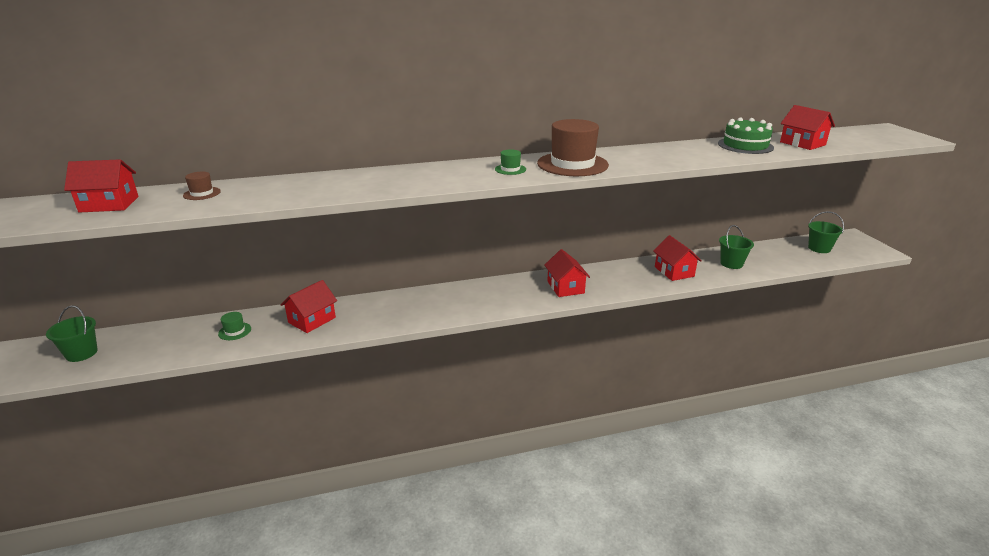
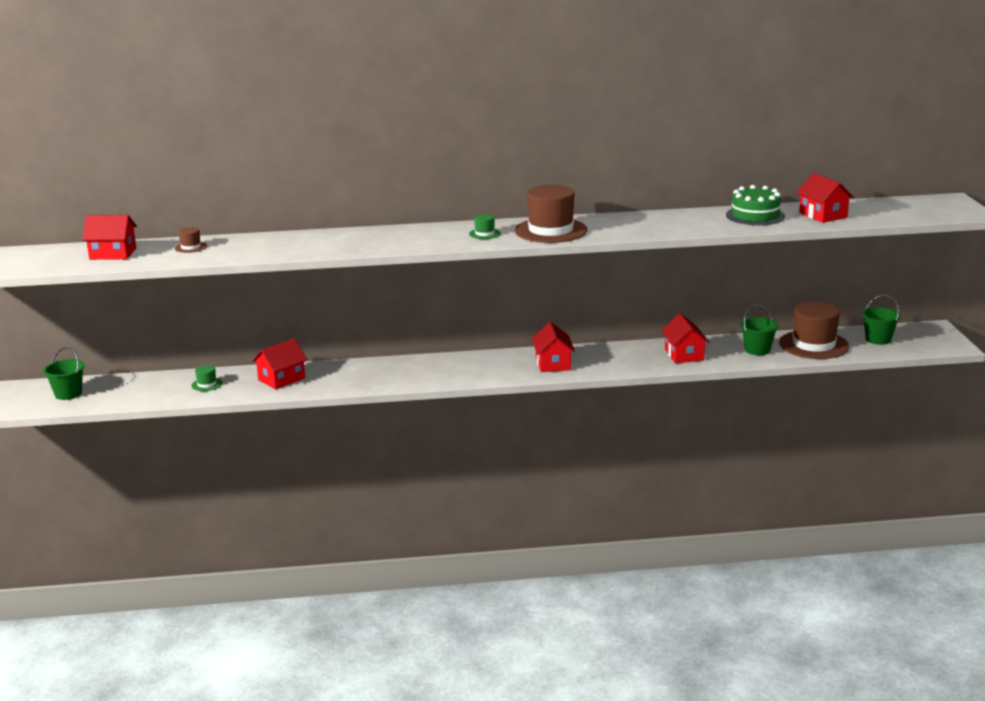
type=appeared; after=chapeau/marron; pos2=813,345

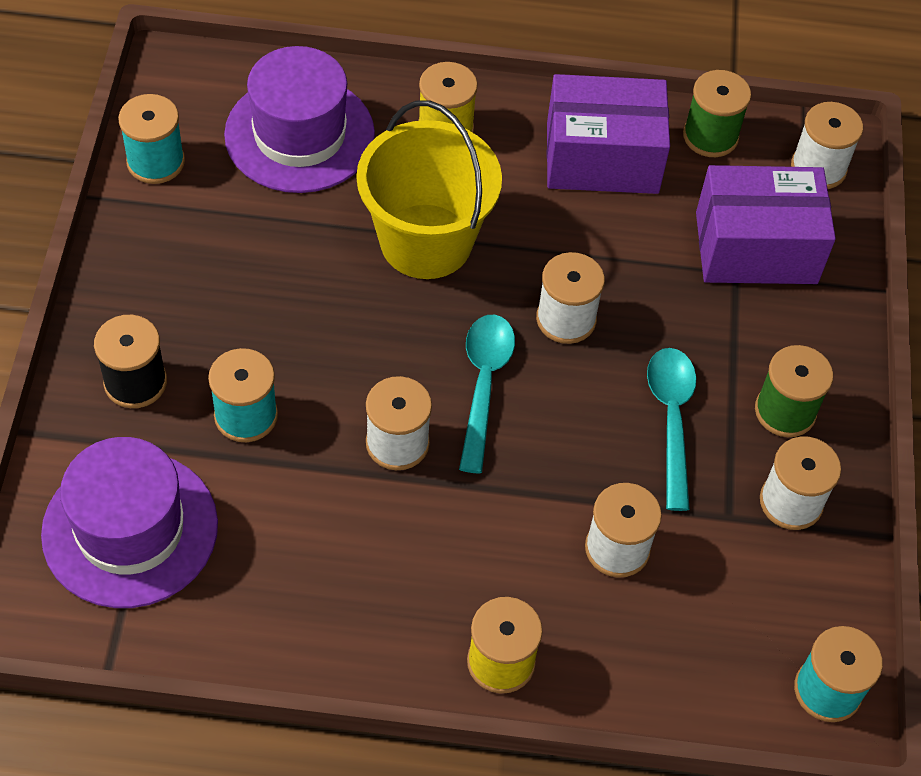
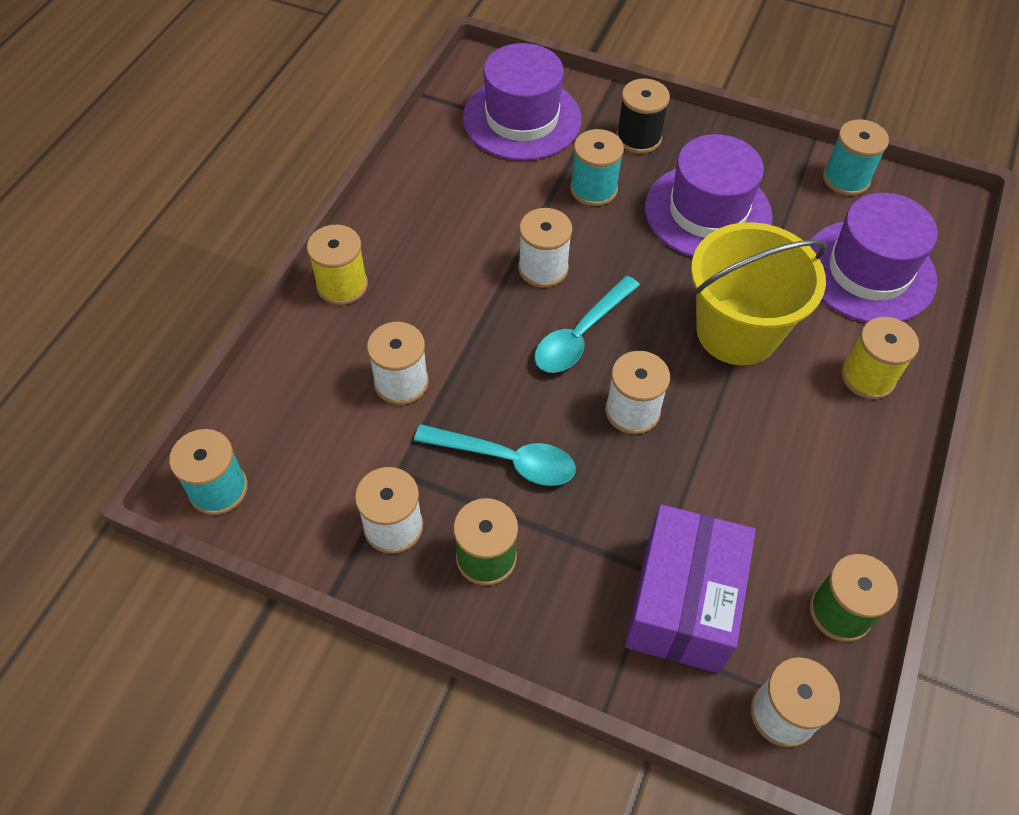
type=spun; before=cuillère/turquoise; pos1=484,384; pos2=580,335; turn=105
type=appeared; after=chapeau/violet; pos2=708,212
type=missing; before=boîte/violet; pos1=602,158

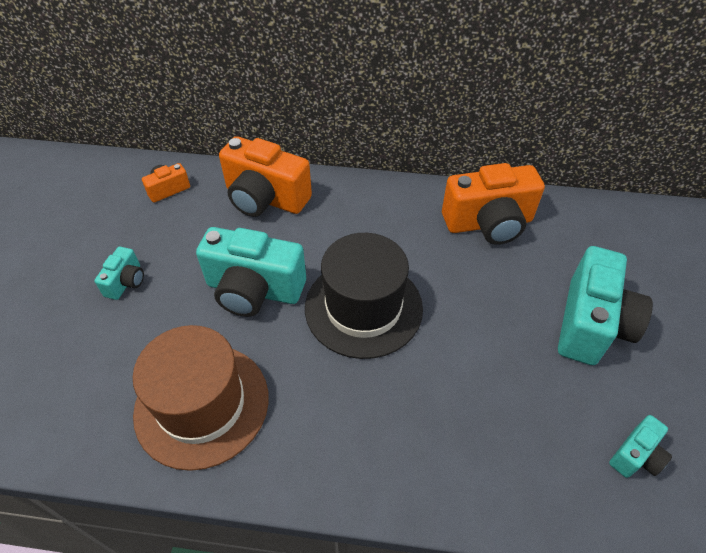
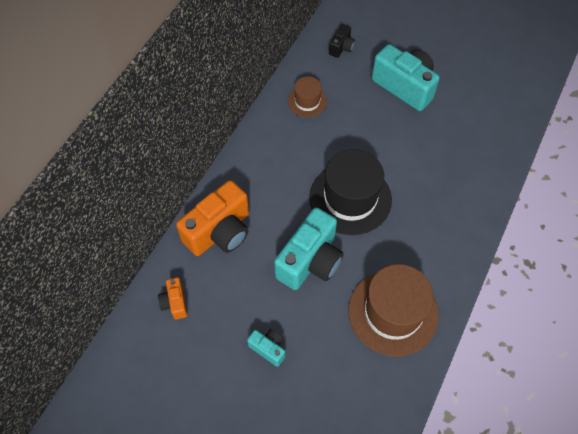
type=exchanged; before=appareil photo/orange; after=chapeau/marron; pos1=488,223; pos2=307,101
type=appeared; after=appareil photo/noir; pos2=341,47
type=missing; before=appareil photo/turquoise; pos1=636,456

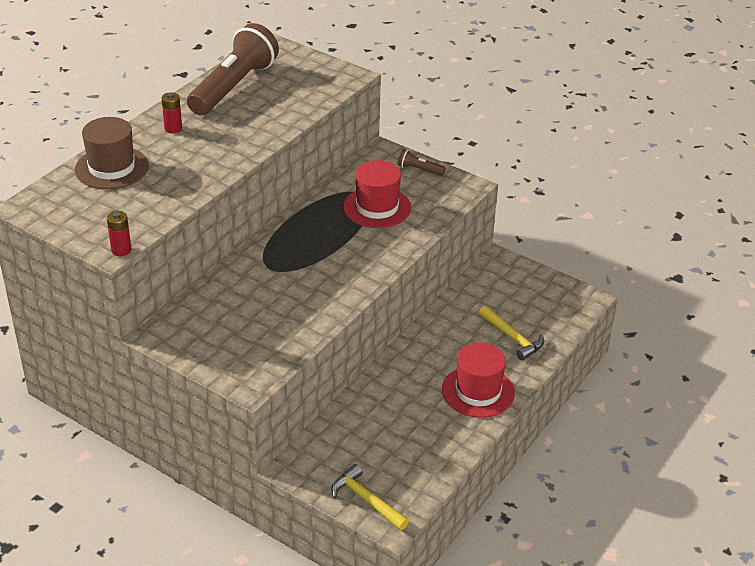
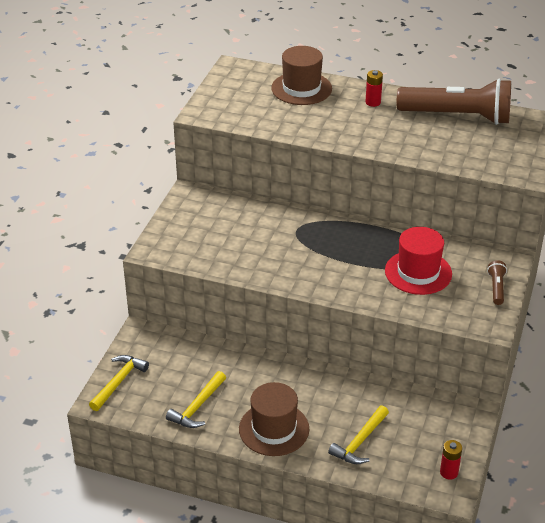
type=appeared; after=marteau/jaune; pos2=197,407
type=colour; before=chapeau/rouge; after=chapeau/marron; pos1=478,391; pos2=274,429
type=relocated; before=pile/rouge; pos1=121,250; pos2=449,472

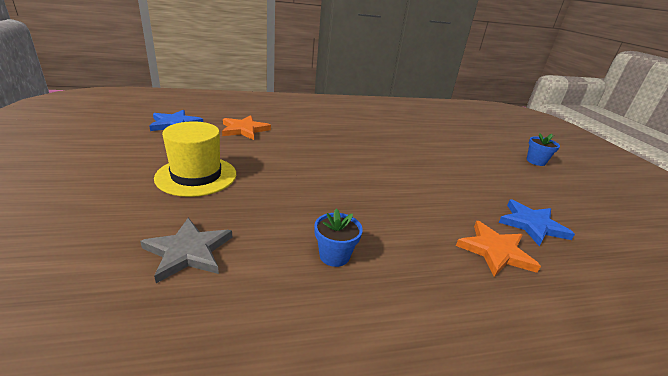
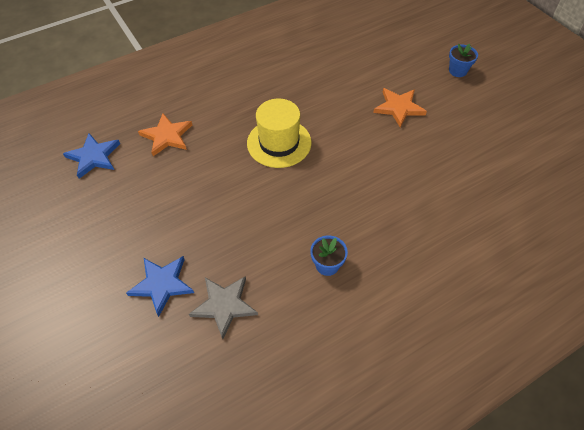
type=relocated; before=étoile/bleu; pos1=532,225; pos2=162,284
type=relocated; before=chapeau/jaune; pos1=196,176; pos2=279,143
type=relocated; before=étoile/orange; pos1=495,251; pos2=399,108

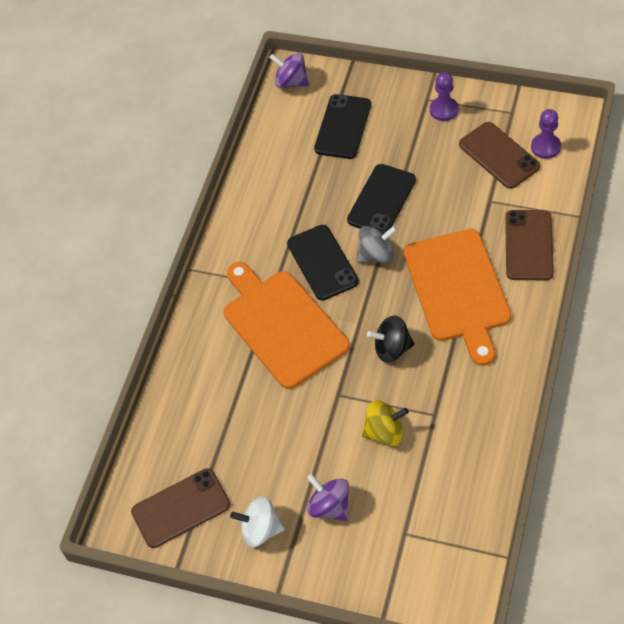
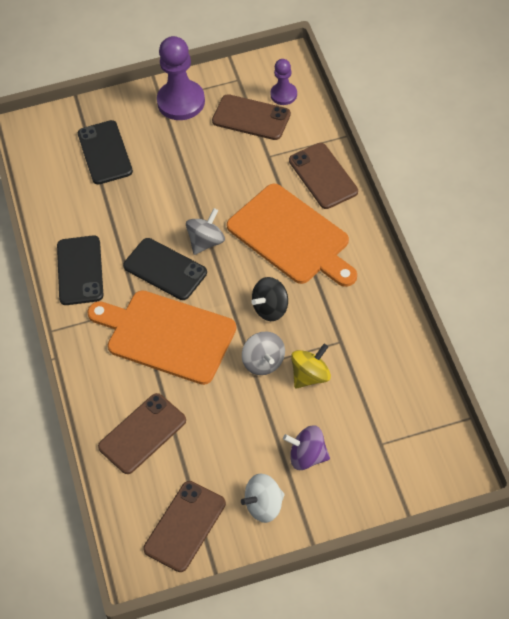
type=relocated; before=téléphone/noir; pos1=381,200; pos2=80,270
type=appeared; after=téléphone/marron; pos2=142,434
type=size; before=pion/violet; pos1=443,110; pos2=181,102; scale=1.79
type=appeared; after=toupie/gris; pos2=263,362
type=missing; before=toupie/violet; pos1=291,82

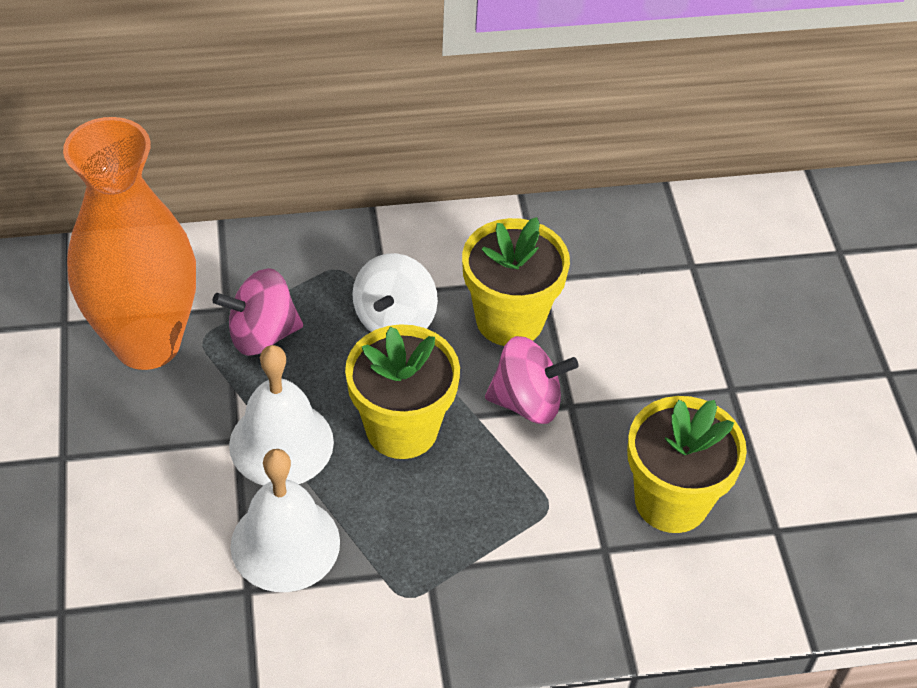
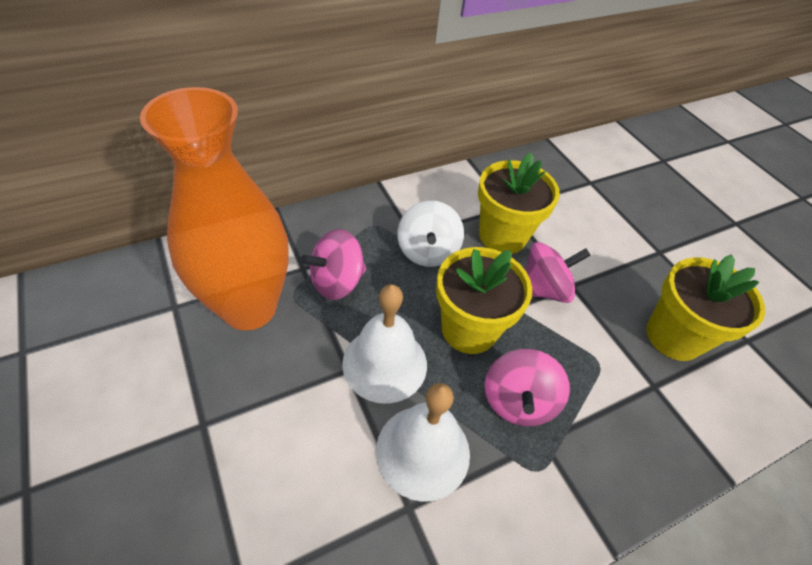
type=appeared; after=toupie/rose; pos2=517,401

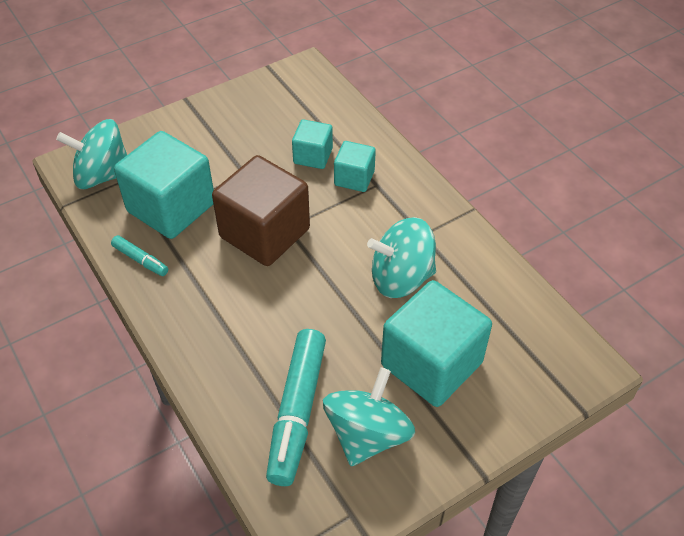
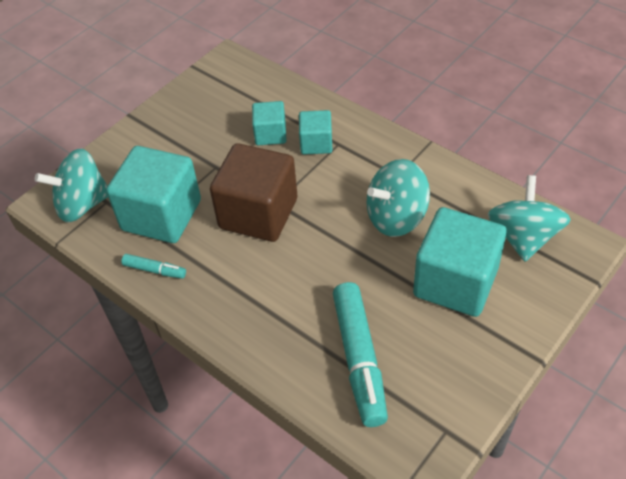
type=relocated; before=toupie/turquoise; pos1=367,434; pos2=523,237

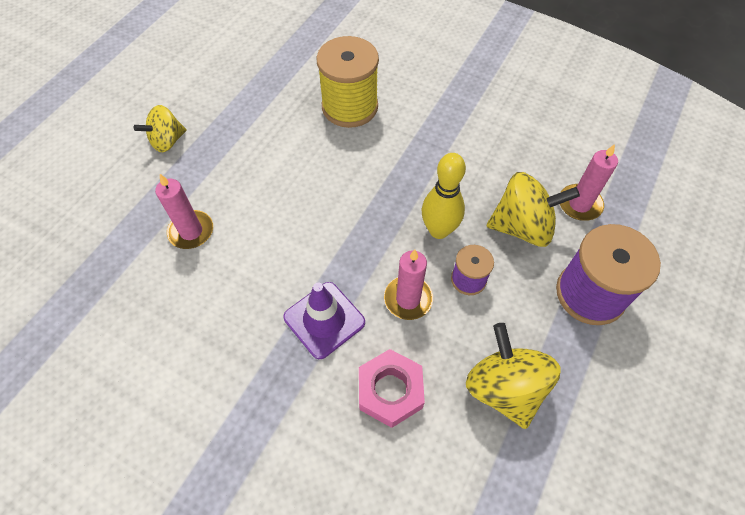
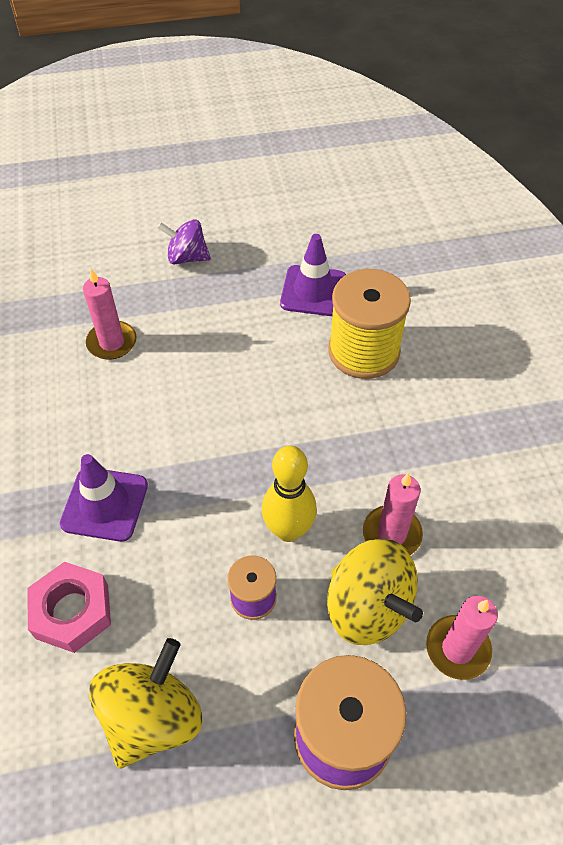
type=colour; before=toupie/jaune; after=toupie/violet; pos1=167,141; pos2=187,257
type=appeared; after=cône de chantier/violet; pos2=313,291
type=relocated; before=bougie/rose; pos1=408,299; pos2=391,534

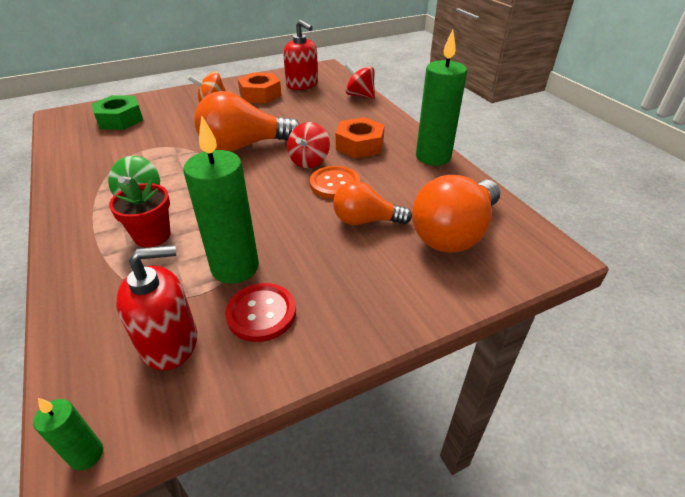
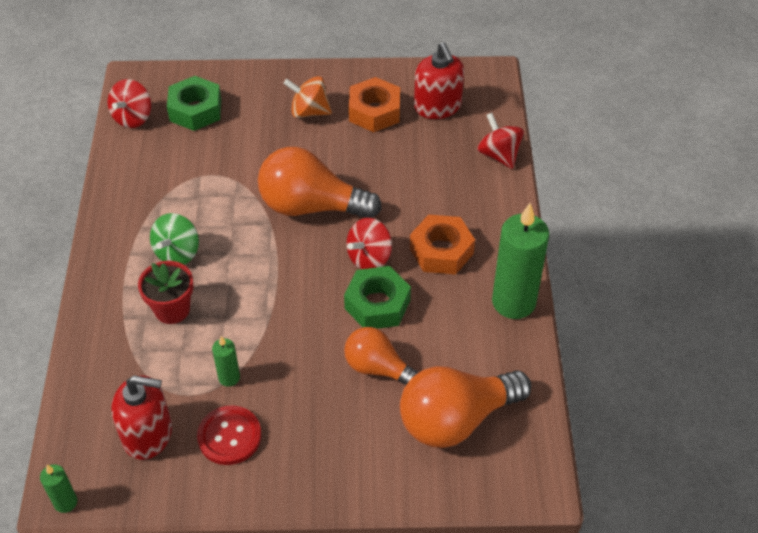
type=appeared; after=toupie/rouge; pos2=133,117
type=size; before=bougie/vert; pos1=235,267; pos2=229,377; scale=0.47
type=exchanged; before=bouton/orange; after=écrou/vert; pos1=335,184; pos2=377,304

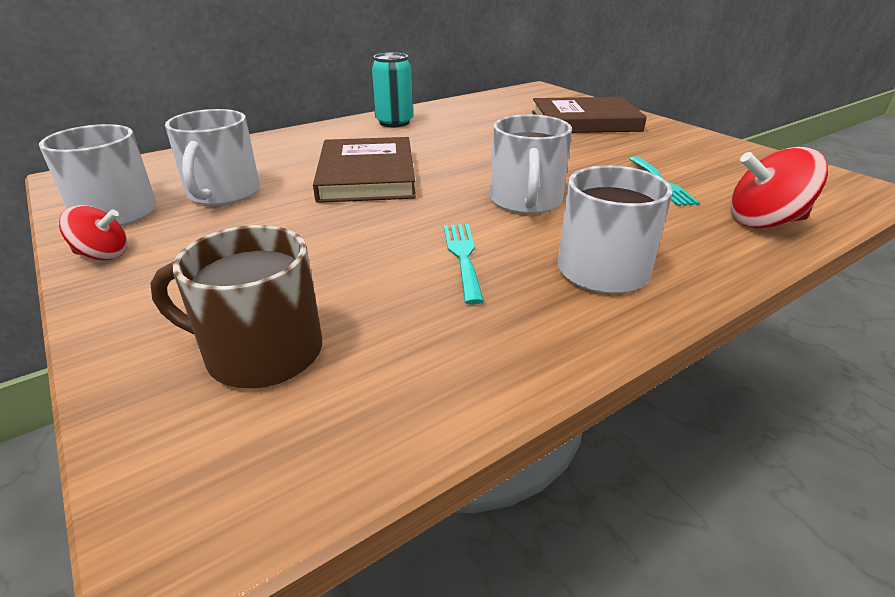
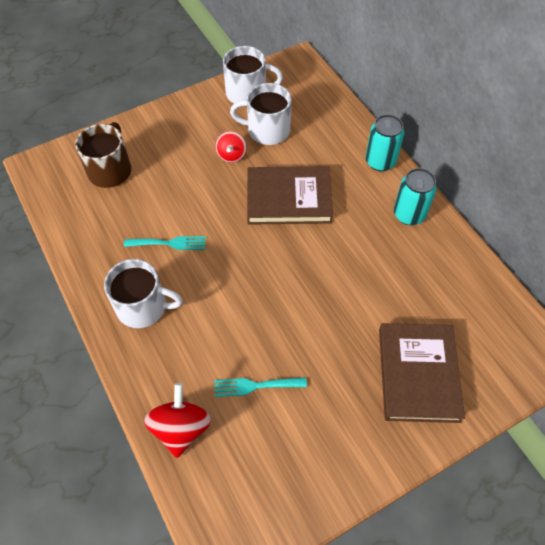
type=relocated; before=toupie/rouge; pos1=103,255; pos2=231,155
type=appeared; after=canette/turquoise; pos2=380,161
type=missing; before=tasse/blanc; pos1=526,201

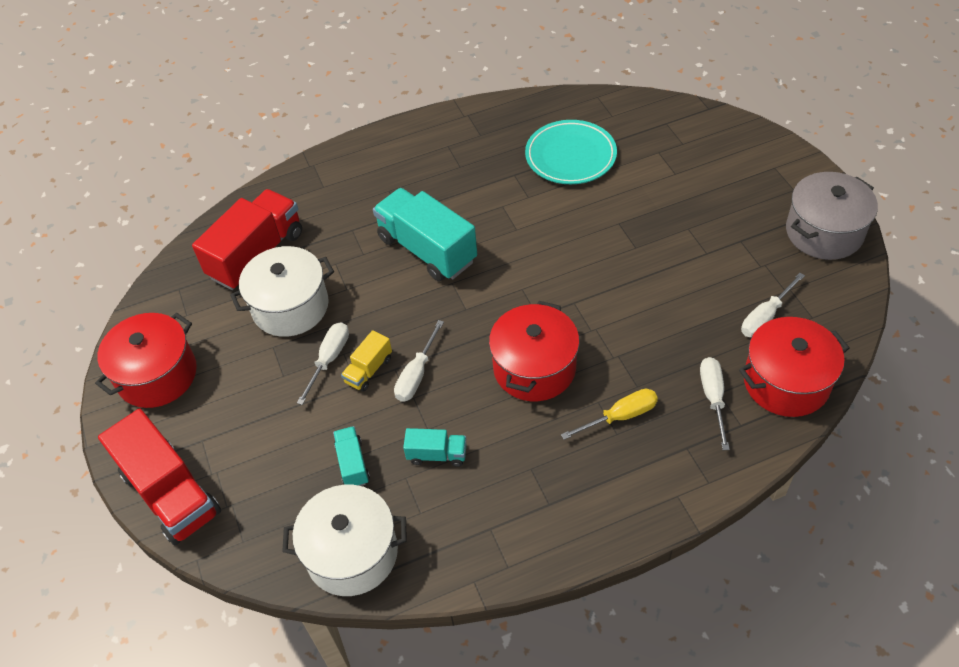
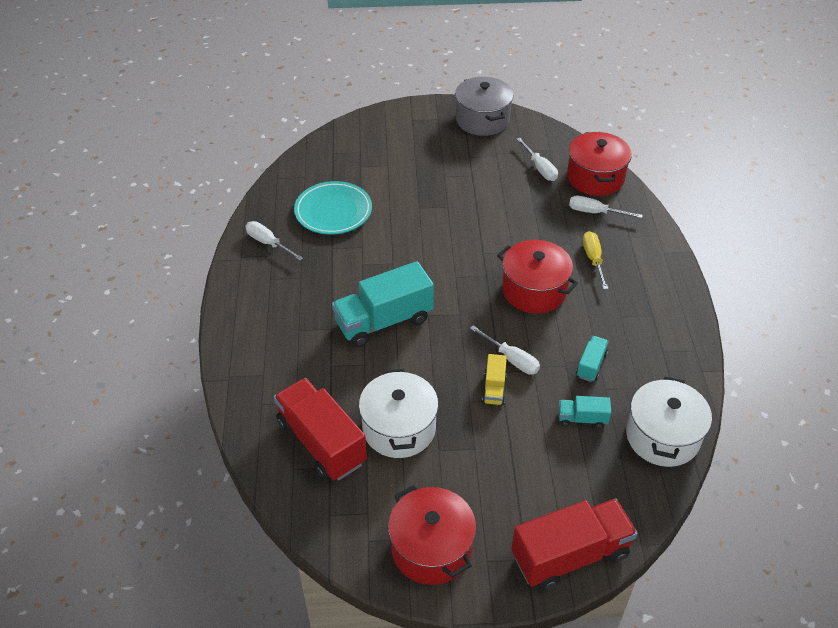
type=relocated; before=tournevis/blanc; pos1=329,359; pos2=268,243
type=spun; before=camion/jaune; pos1=368,370; pos2=494,388; turn=45

